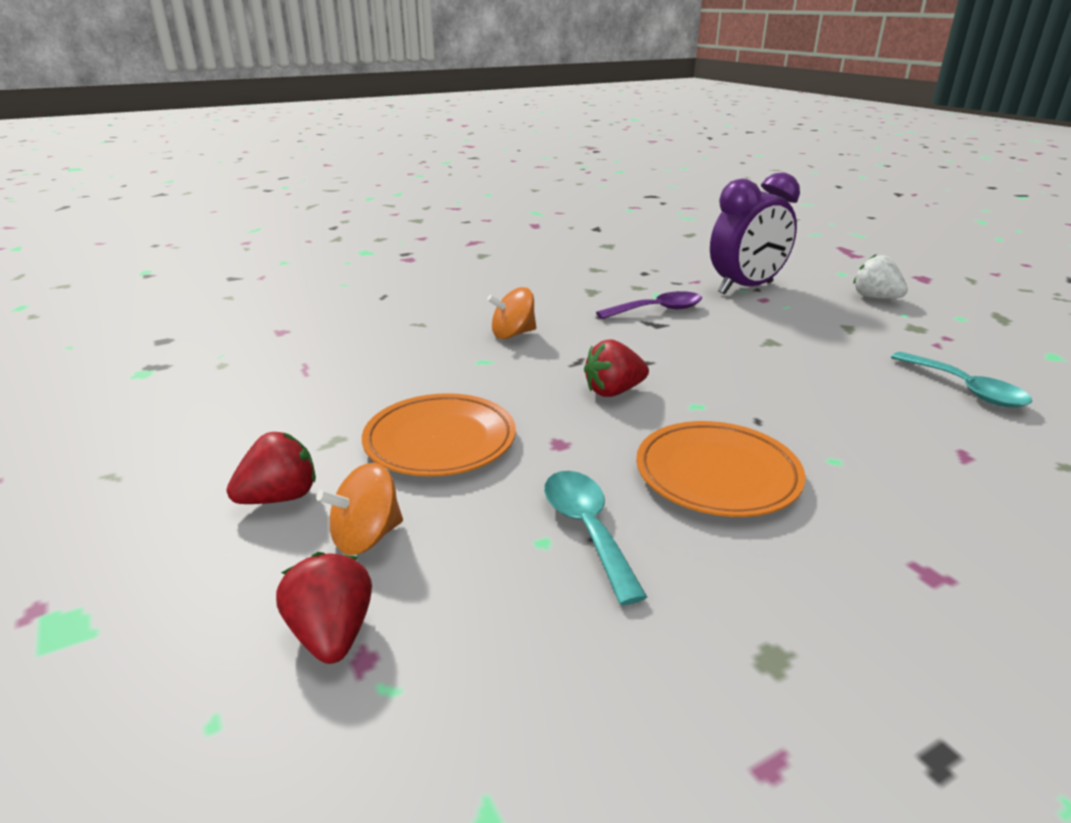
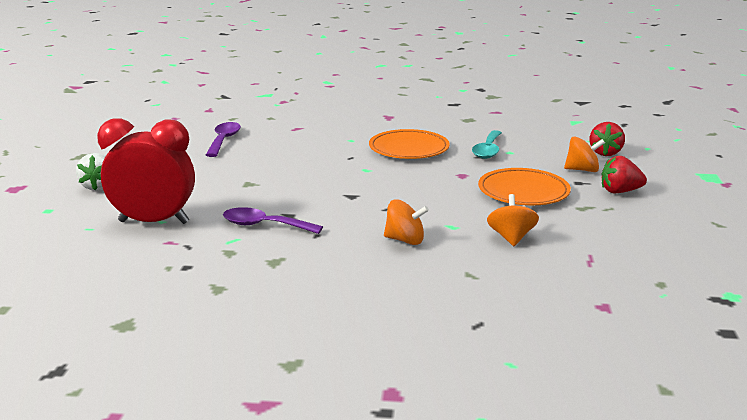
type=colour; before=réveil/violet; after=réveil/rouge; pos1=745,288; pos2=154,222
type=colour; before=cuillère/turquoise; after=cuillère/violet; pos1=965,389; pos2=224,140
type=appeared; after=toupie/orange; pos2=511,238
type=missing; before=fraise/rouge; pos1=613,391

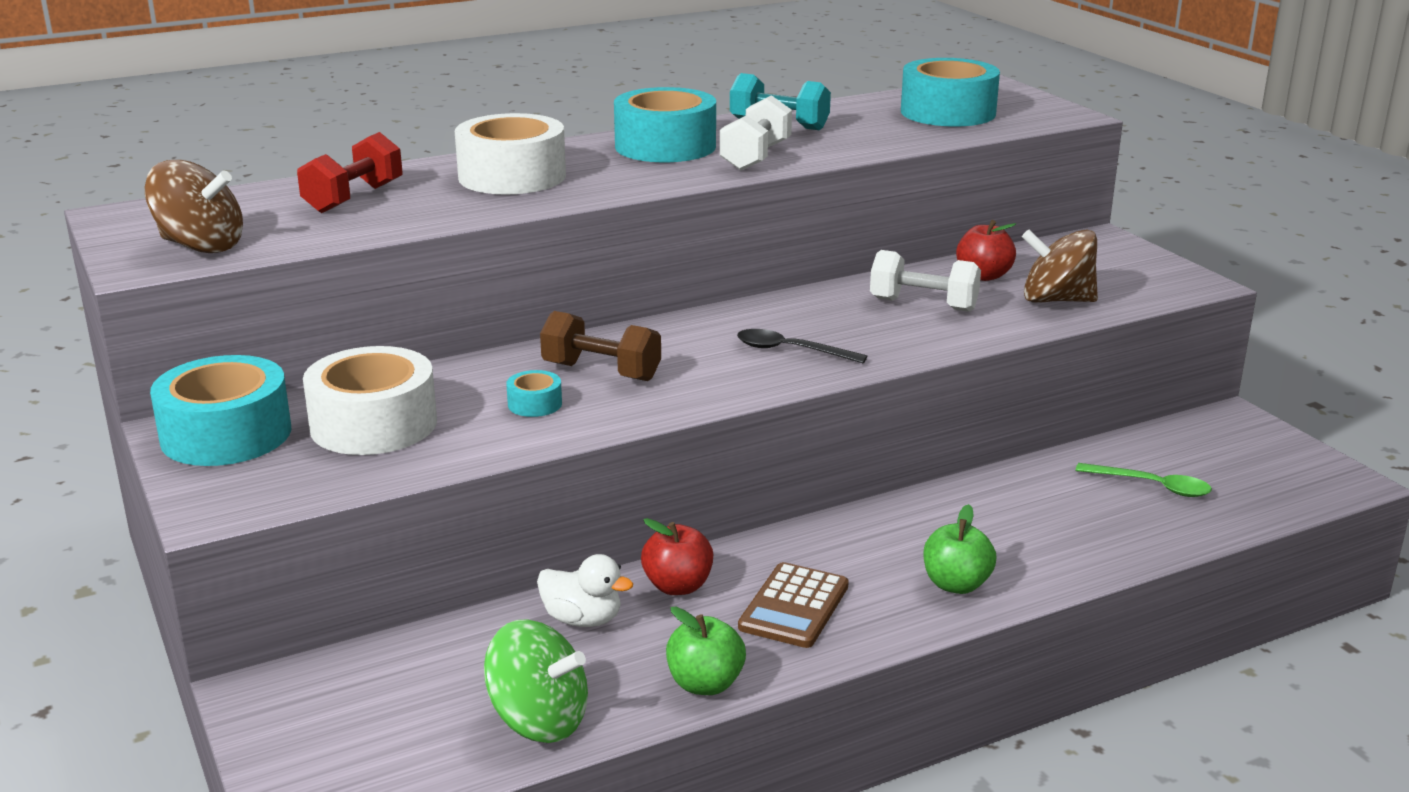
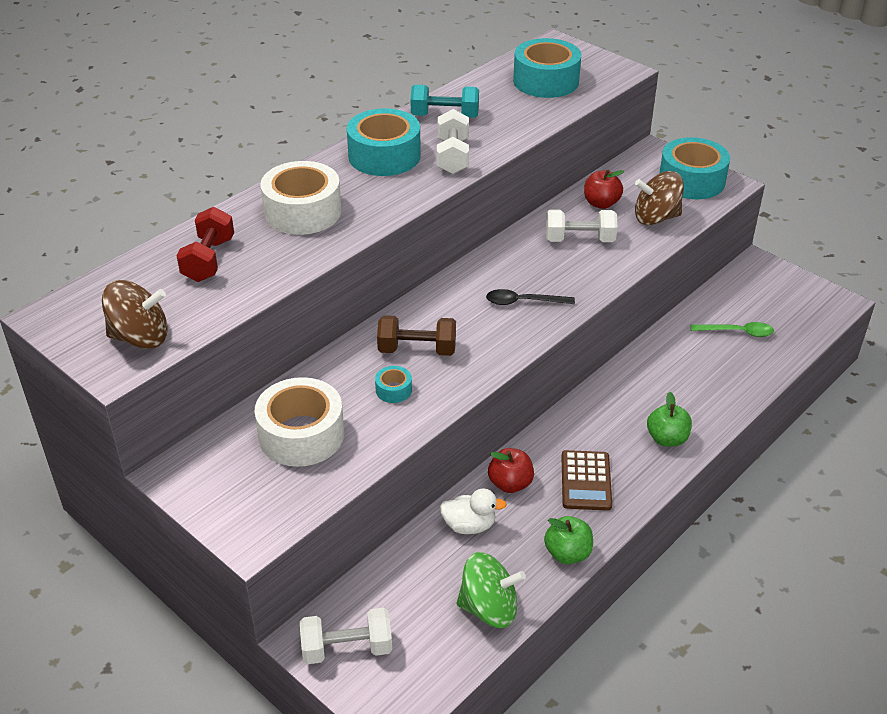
type=appeared; after=haltère/blanc; pos2=347,648
type=relocated; before=ruban adhésif/turquoise; pos1=226,434; pos2=691,180

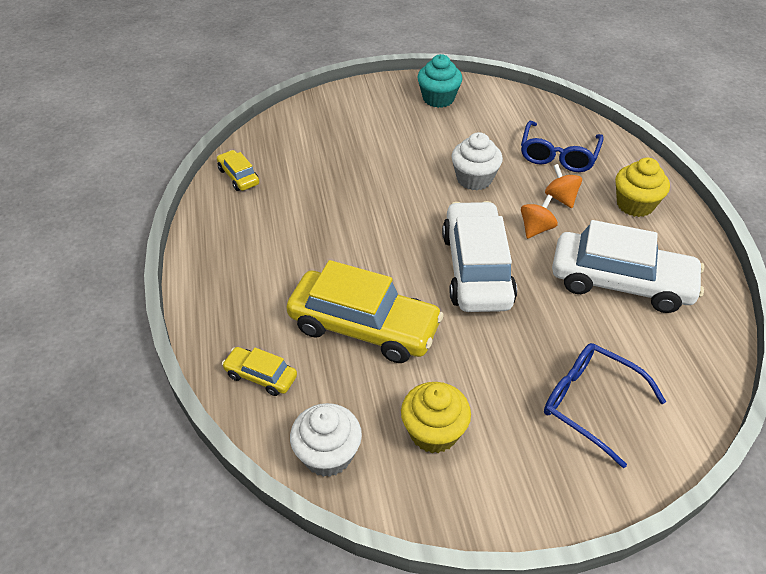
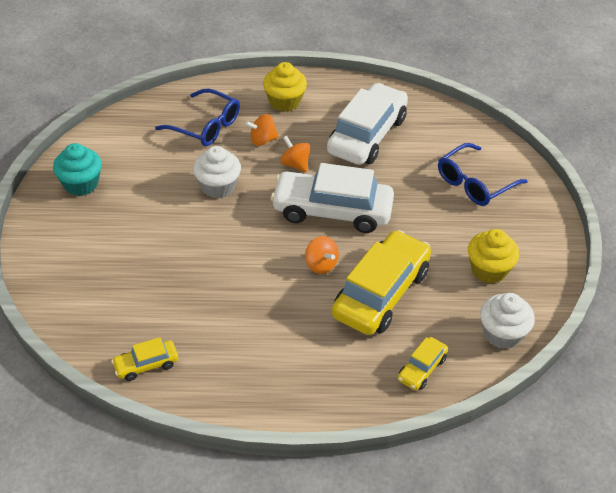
type=appeared; after=toupie/orange; pos2=321,265

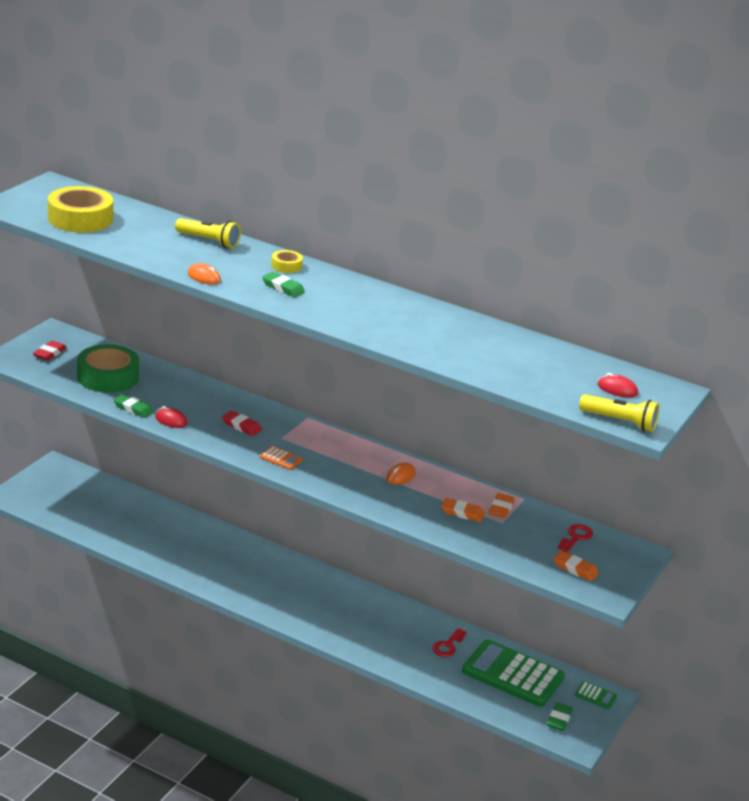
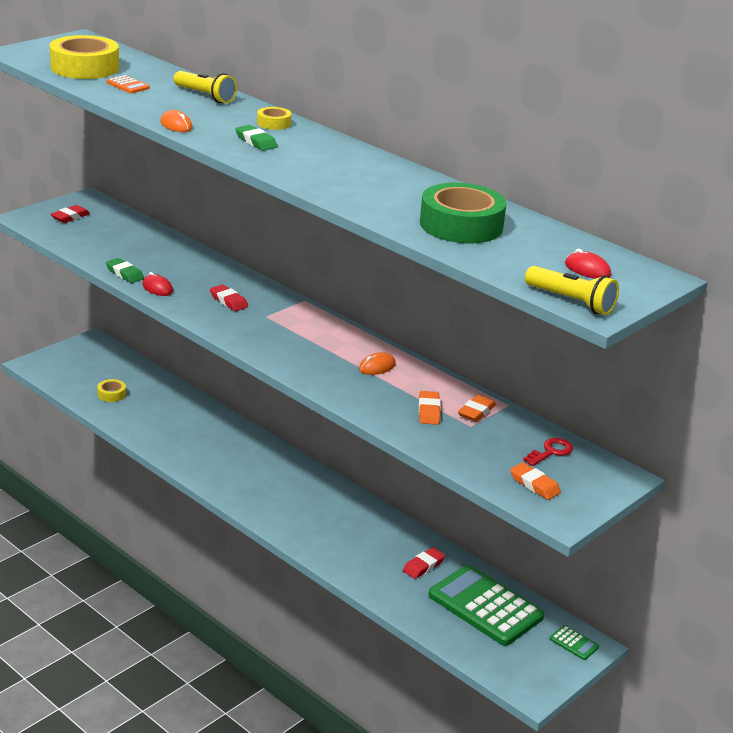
type=appeared; after=ruban adhésif/jaune; pos2=111,394
type=relocated; before=calculatrice/orange; pos1=281,458; pos2=128,85
type=exchanged; before=clé/rouge; after=gomme/rouge; pos1=448,646; pos2=423,566
type=spun; before=gomme/orange; pos1=462,513; pos2=429,411; turn=60
type=relocated; before=ruban adhésif/vert; pos1=108,377; pos2=461,225
type=missing; before=gomme/vert; pos1=559,719

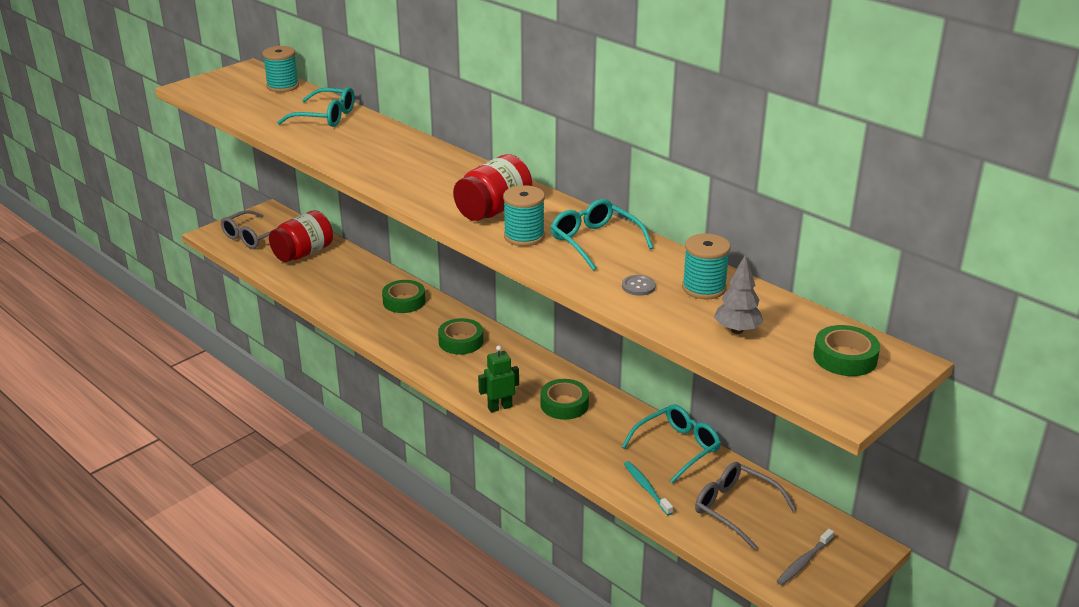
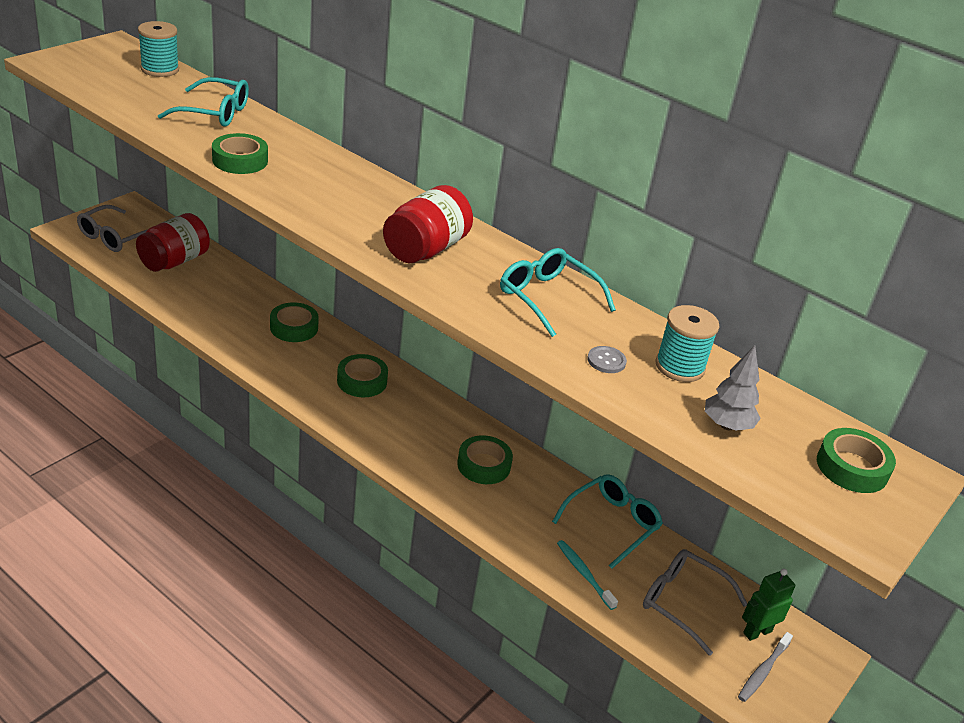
type=appeared; after=ruban adhésif/vert; pos2=240,160
type=relocated; before=robot/vert; pos1=499,407; pos2=757,632
type=missing; before=bobine/turquoise; pos1=524,236

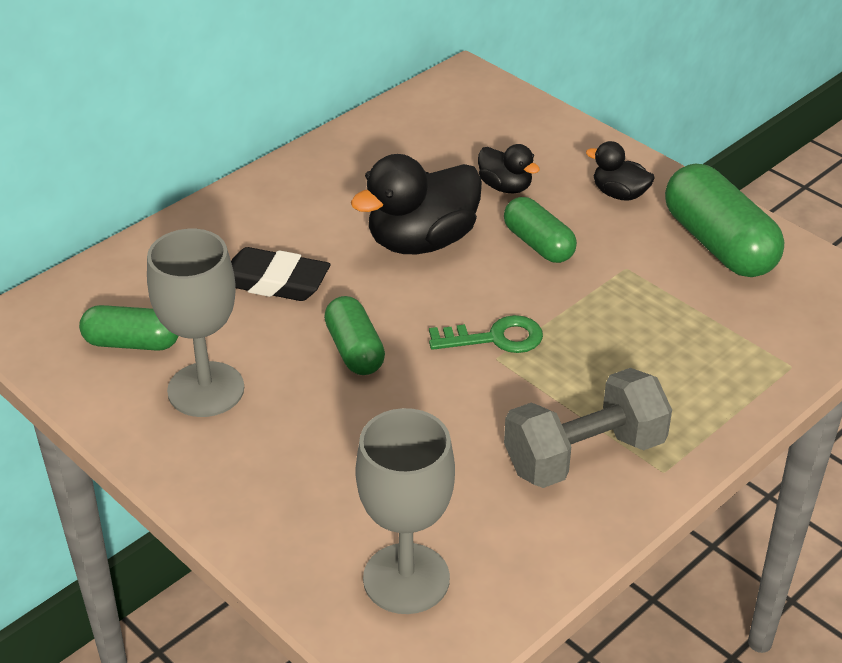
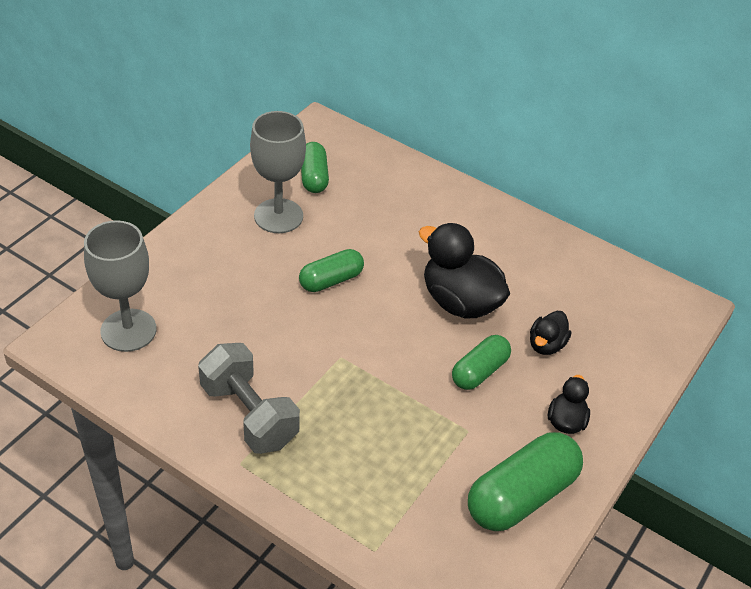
type=missing; before=gomme/noir; pos1=274,282
type=missing; before=clé/vert; pos1=495,338

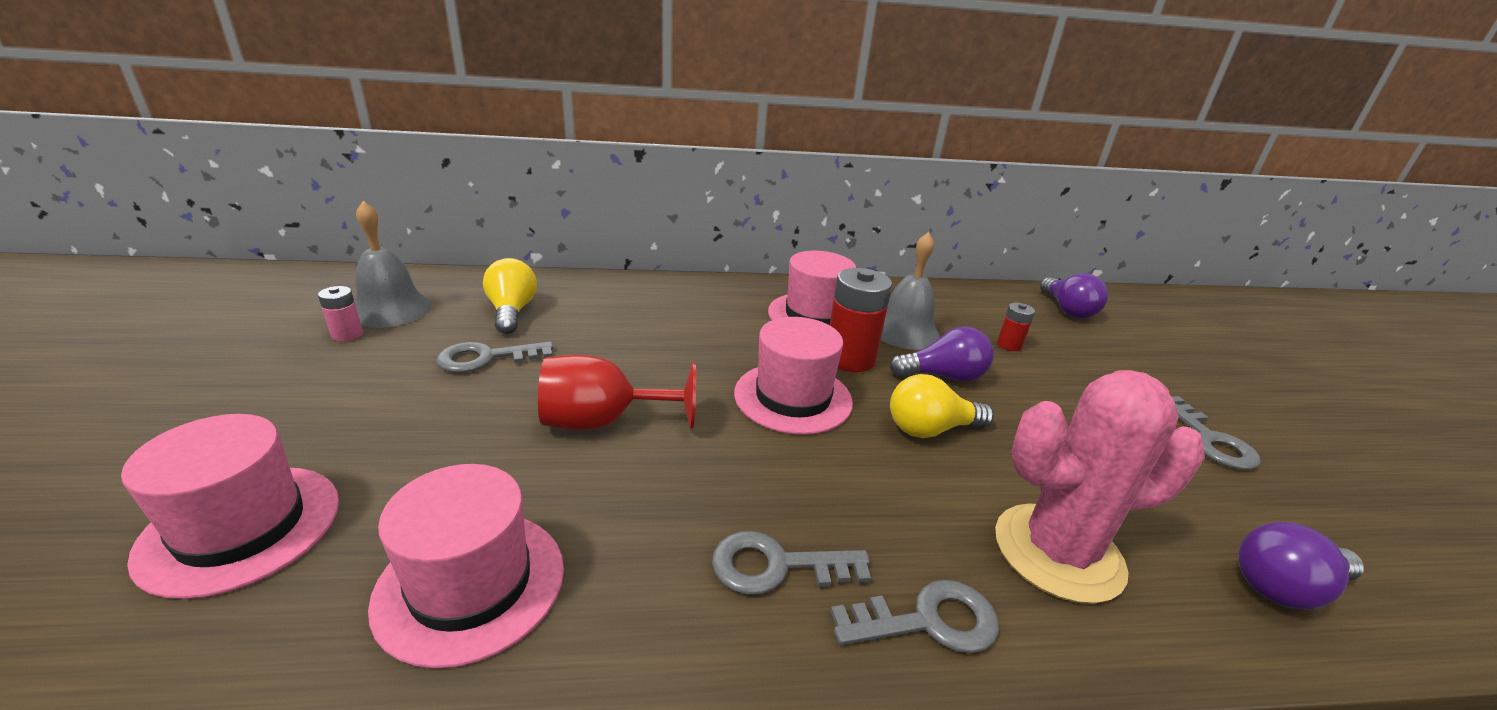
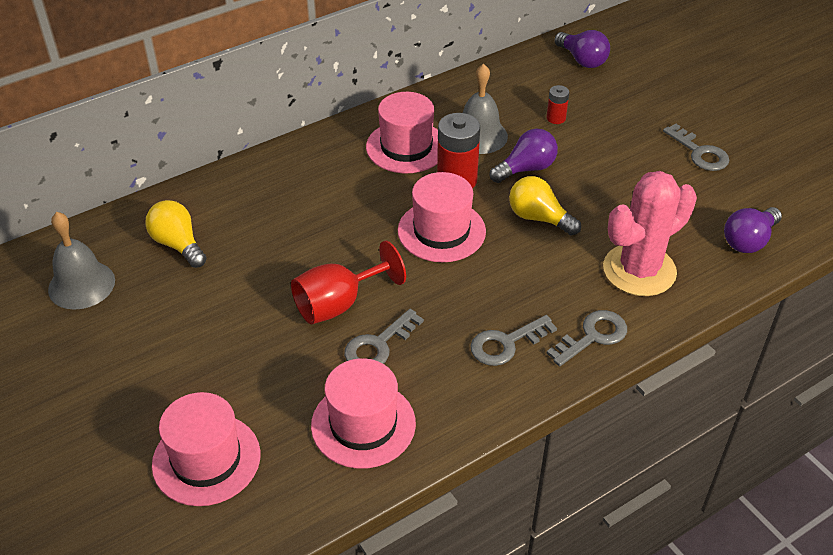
type=relocated; before=clé/gris; pos1=486,358; pos2=378,345
type=spun; before=ampoule/jaune; pos1=930,429; pos2=539,218; turn=75
type=missing; before=pile/rose; pos1=347,334

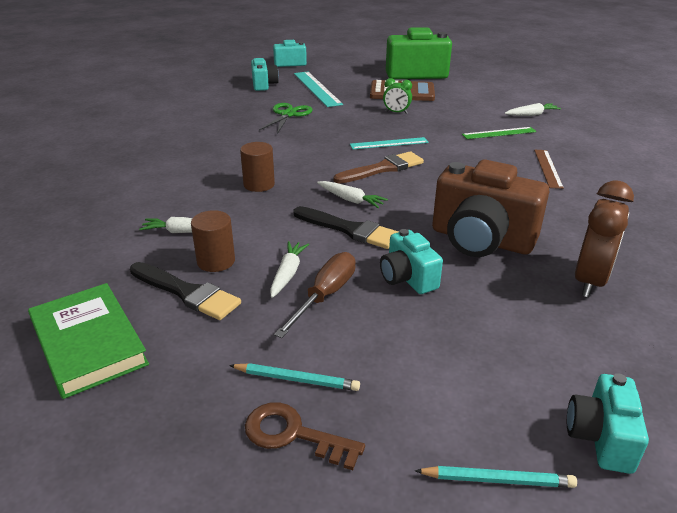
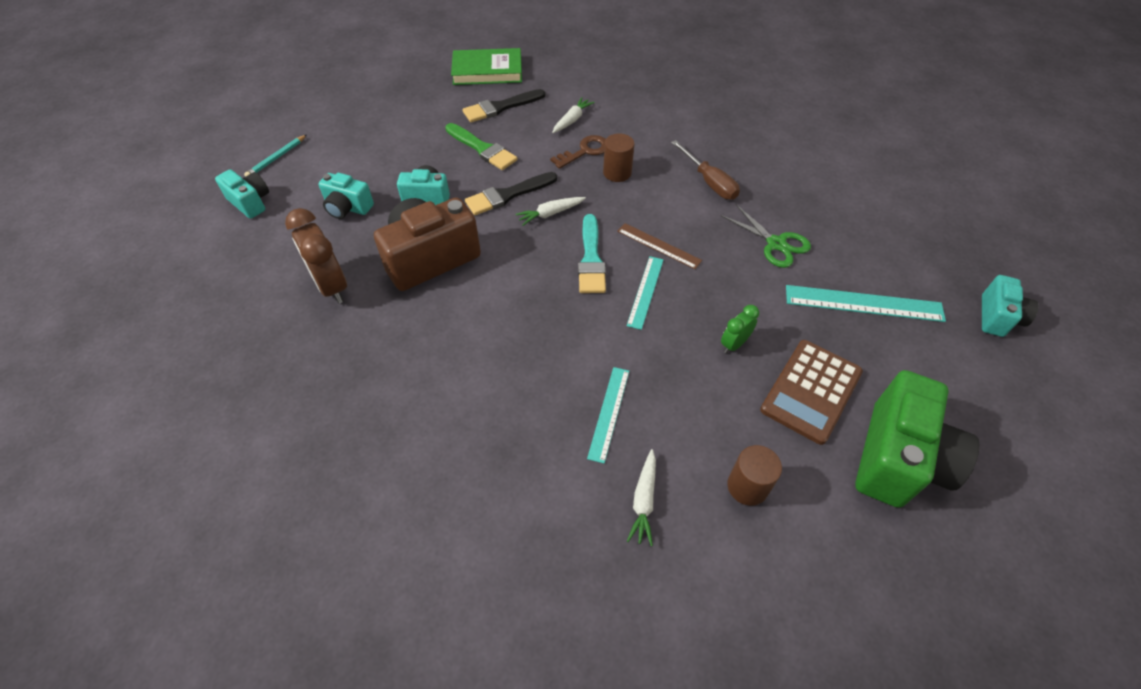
type=relocated; before=appareil photo/turquoise; pos1=264,85; pos2=348,208
type=exchanged; before=carotte/blanc; after=pinceau/vert; pos1=288,274; pos2=482,149
type=relocated; before=clé/marron; pos1=293,434; pos2=585,151
type=colour; before=pinceau/marron; after=pinceau/turquoise; pos1=382,169; pos2=591,259
type=colour; before=règle/vert; after=règle/turquoise; pos1=499,133; pos2=609,413
type=relocated; before=règle/marron; pos1=548,168; pos2=658,245
type=relocated; before=tournevis/marron; pos1=325,295; pos2=709,182
type=relocated; before=cylindre/marron; pos1=216,261; pos2=747,486
type=missing; before=crayon/turquoise; pos1=297,380

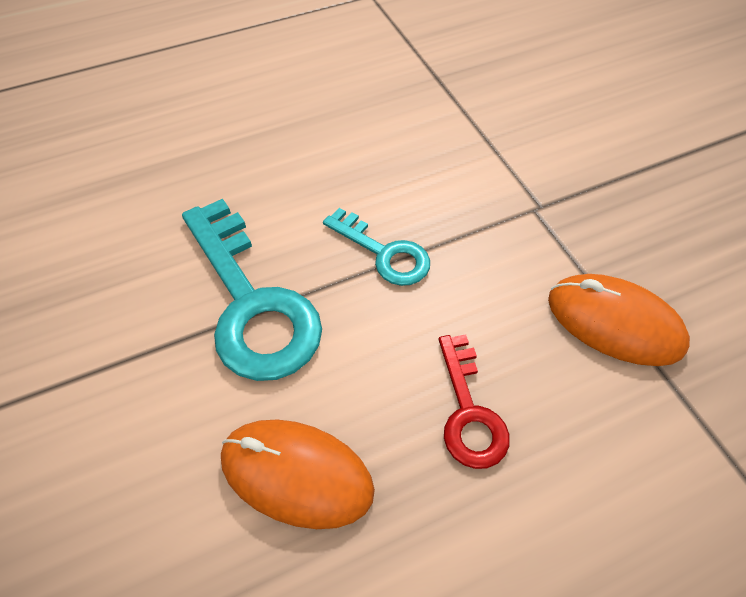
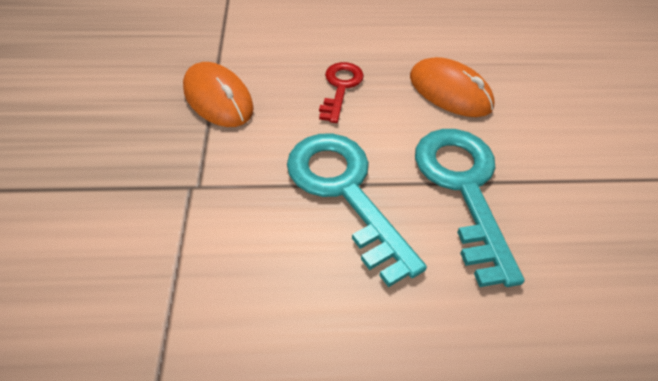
type=size; before=clé/turquoise; pos1=384,253; pos2=344,191; scale=1.79

